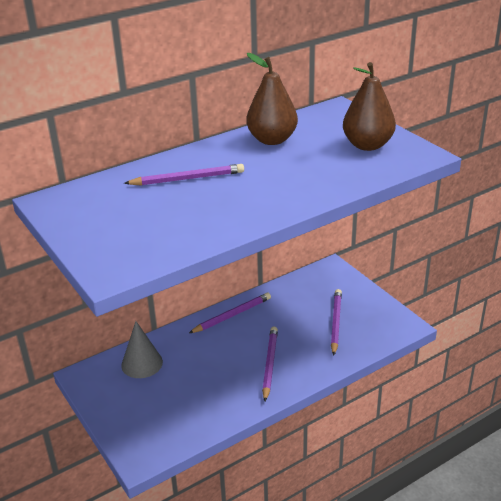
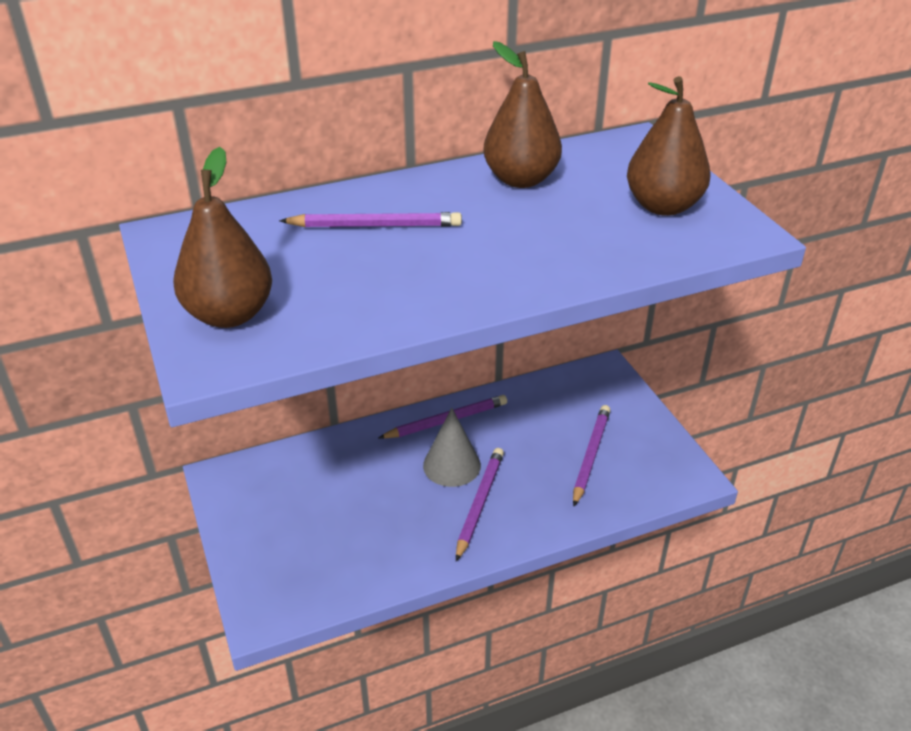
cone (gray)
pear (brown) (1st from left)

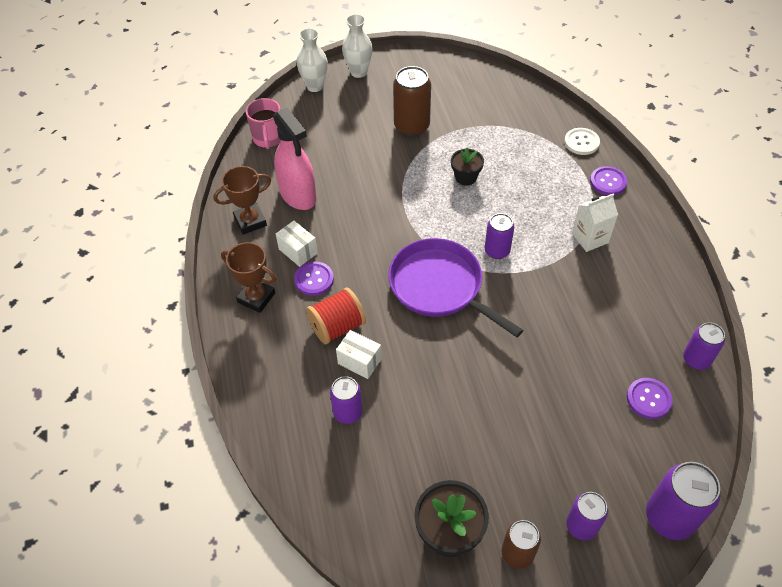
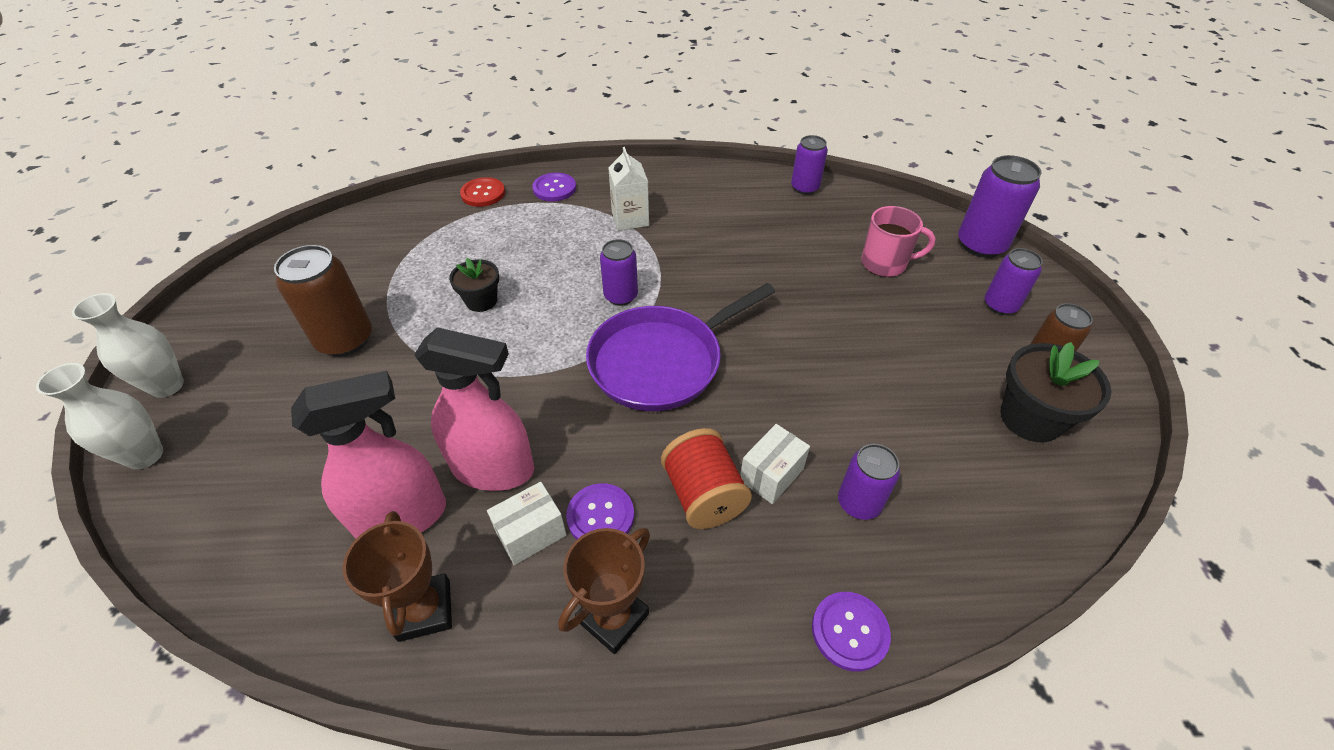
coffee mug (rose-pink)
button (red)
button (royal purple) (3rd from left)
sprayer (rose-pink) (2nd from left)

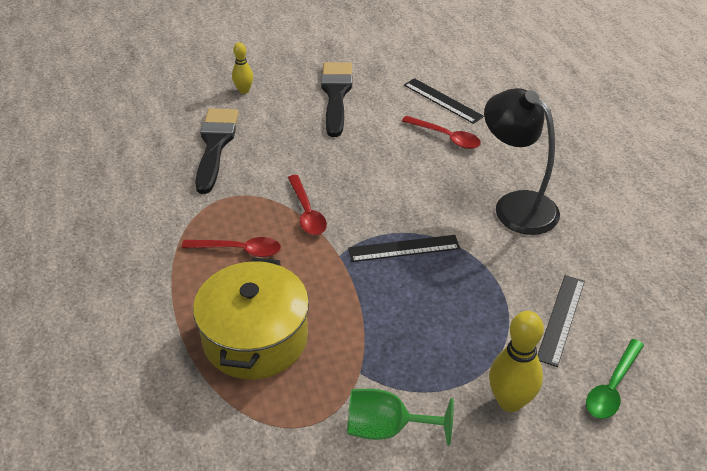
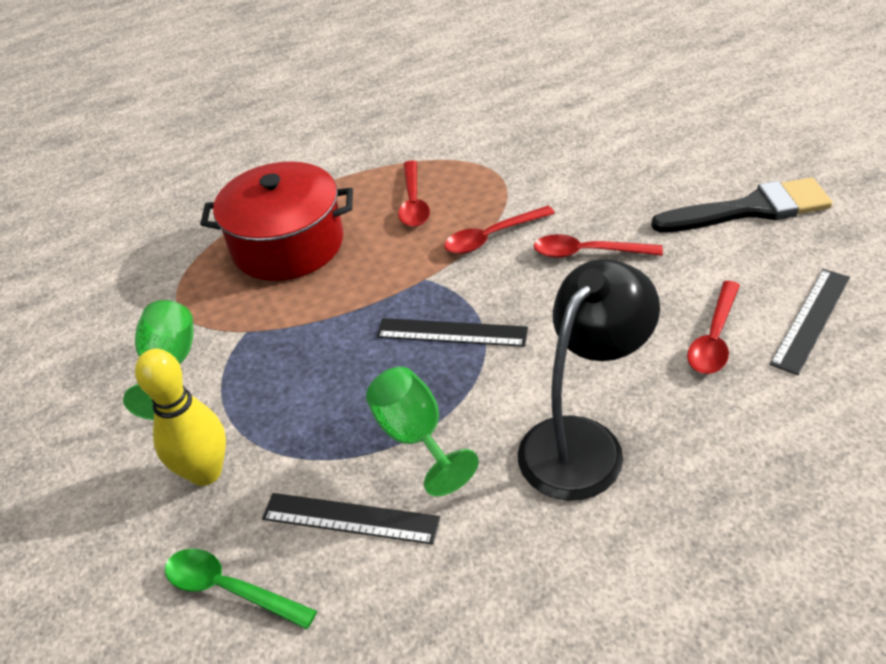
stockpot (red)
brush (ebony) (1st from left in the first image)
tenpin (bright yellow) (1st from left in the first image)
measuring stick (ebony) (2nd from left)
chalice (green) (2nd from left)
tablespoon (red) (3rd from left)

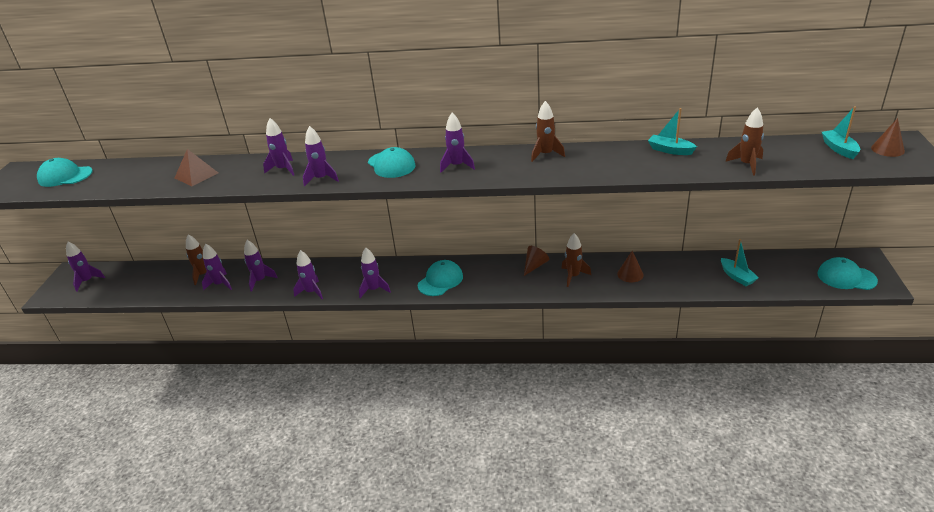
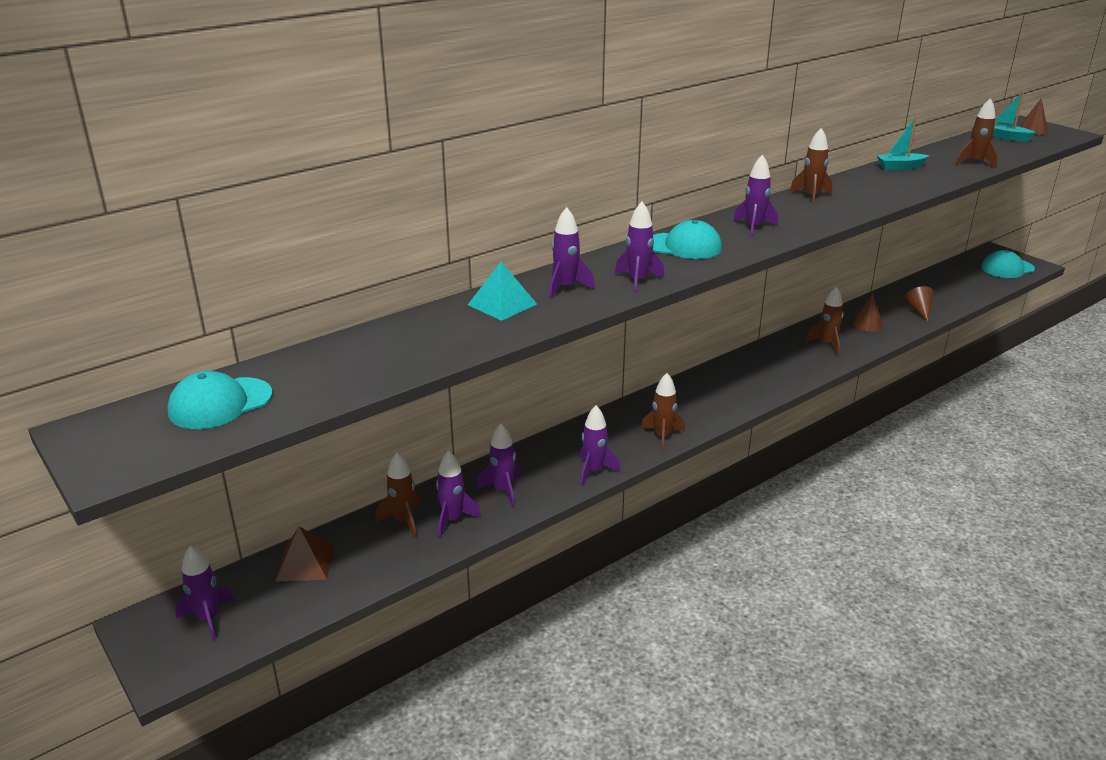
pyramid shape (brown)
spaceship (brown) (2nd from left)
baseball cap (aqua) (3rd from left in the first image)
cone (brown) (2nd from left)
toy boat (aqua) (2nd from left in the first image)
pyramid shape (aqua)

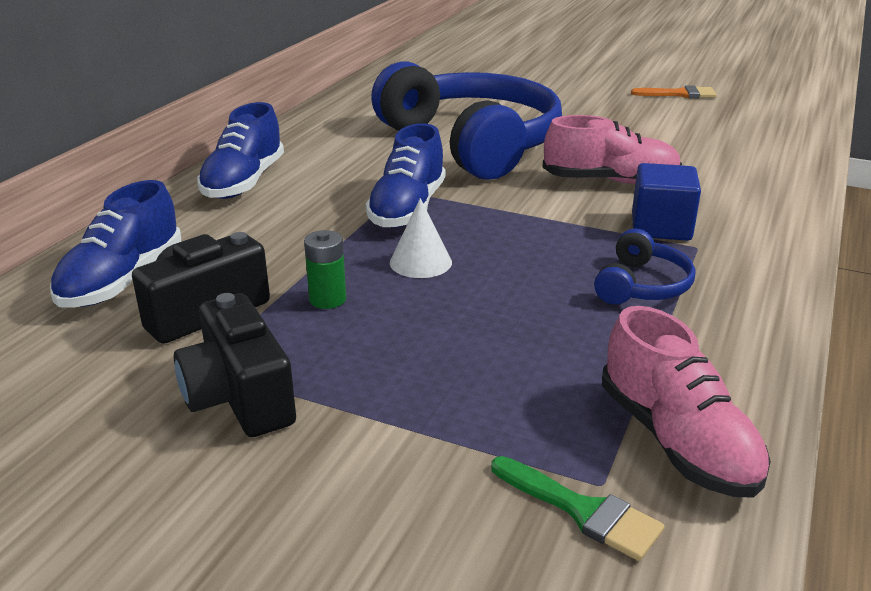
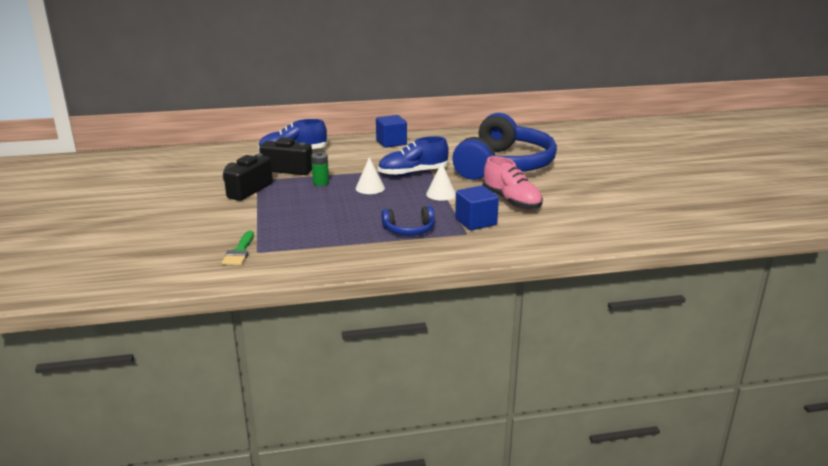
block (royal blue) (1st from left)
lace-up shoe (rose-pink) (2nd from left in the first image)
brush (orange)
cone (pure white) (2nd from left)

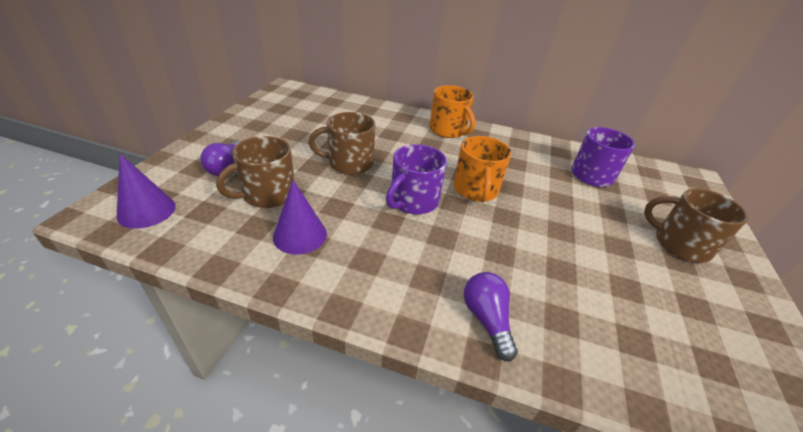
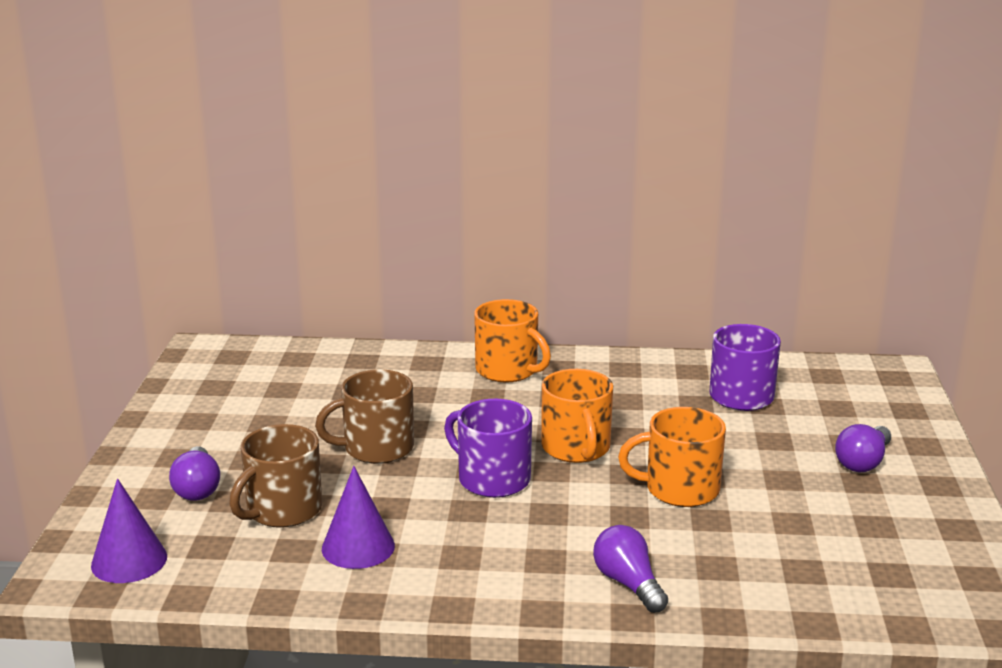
coffee mug (royal purple) (1st from left)
bulb (royal purple) (3rd from left)
coffee mug (orange) (3rd from left)

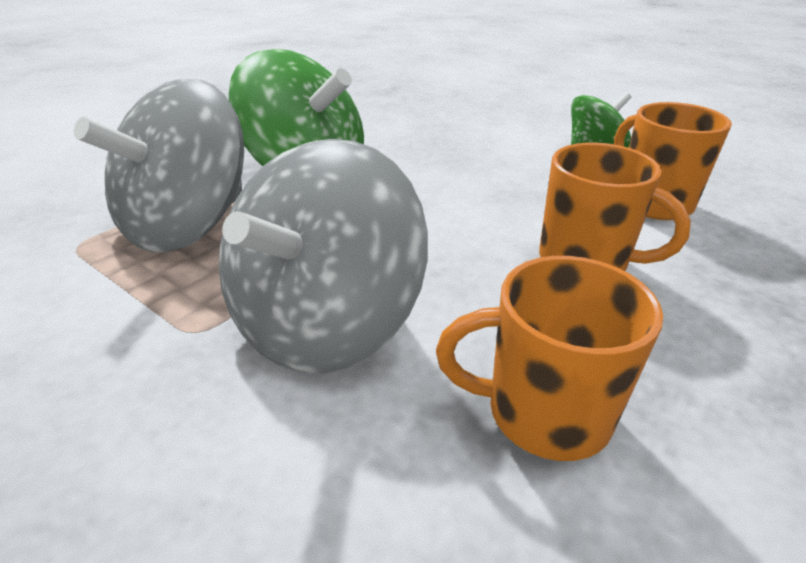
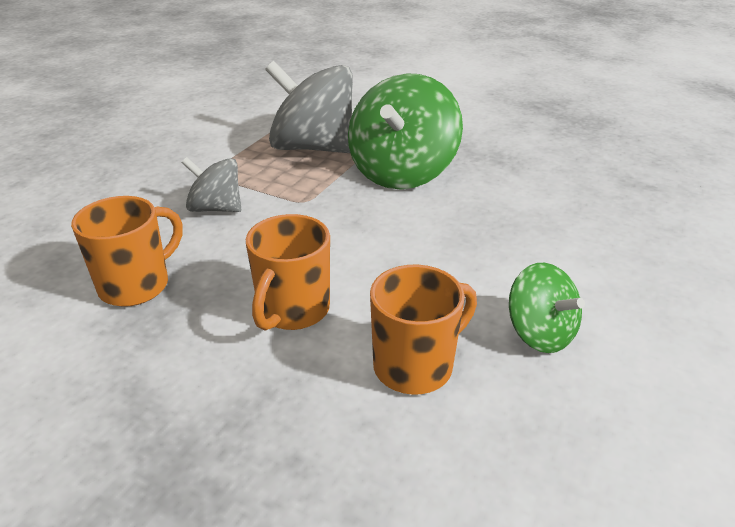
spinning top (gray) (1st from left)
coffee mug (orange) (1st from left)

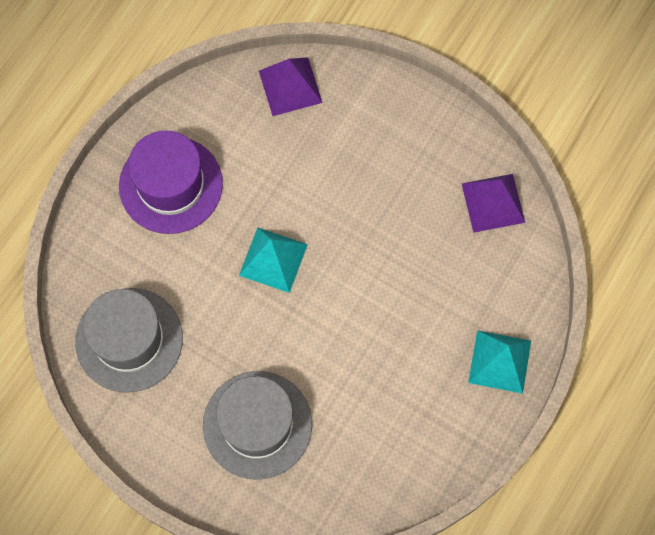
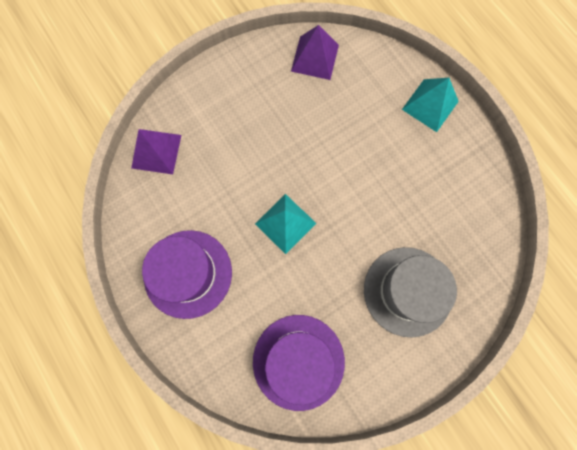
top hat (royal purple) (2nd from left)

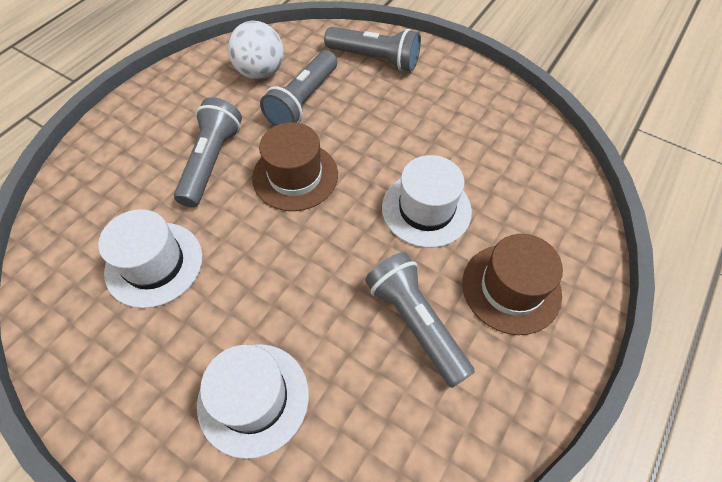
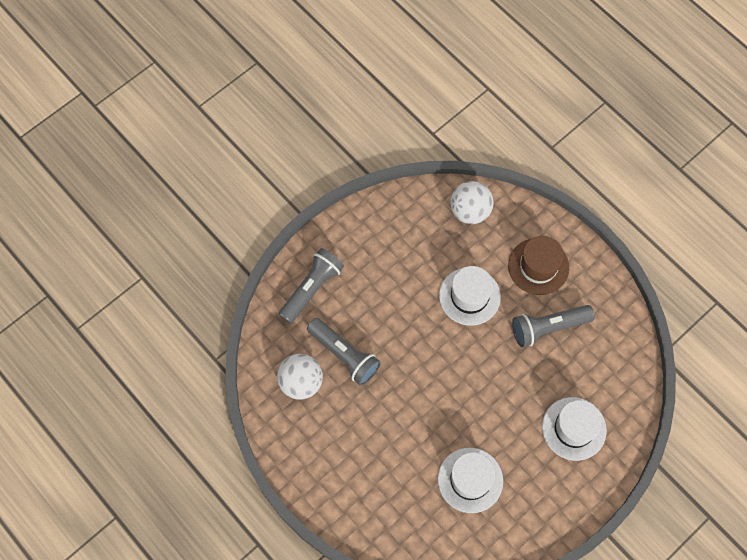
pocket torch (gray) (1st from left in the first image)
top hat (brown) (1st from left in the first image)
sphere (pure white) (2nd from left)

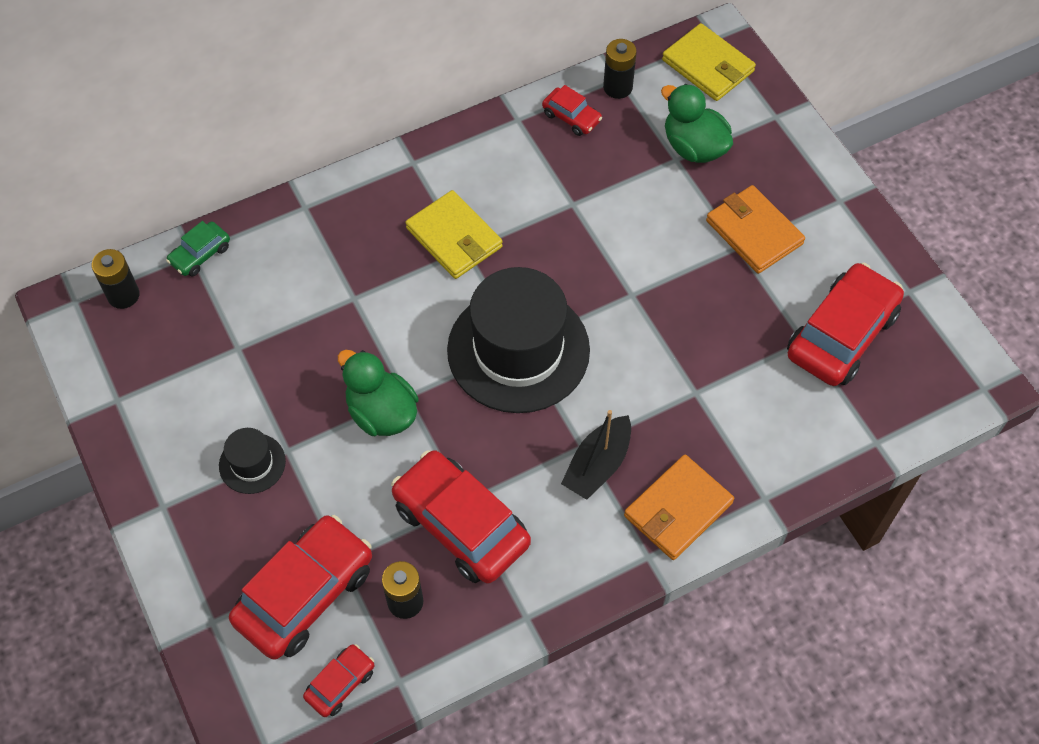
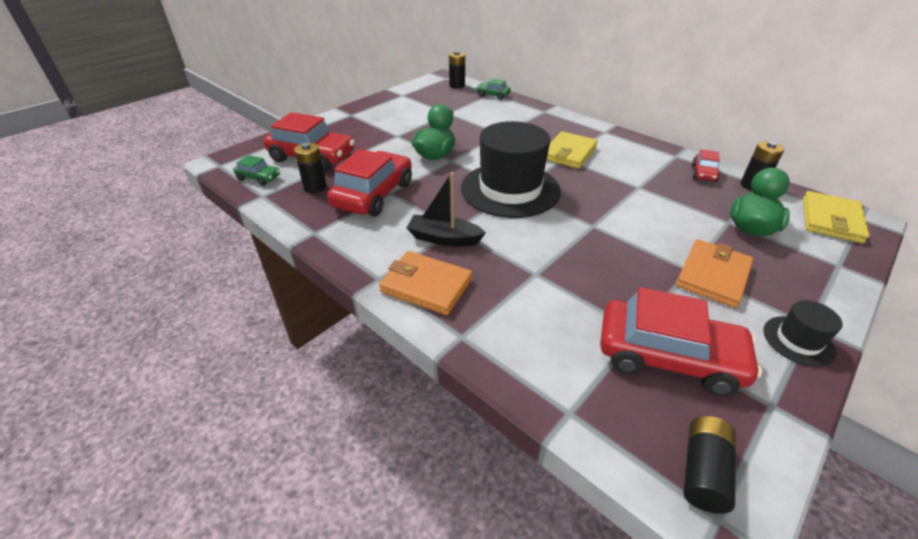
top hat (ebony) (2nd from left)
toy car (green) (1st from left)
power cell (ebony) (3rd from left)

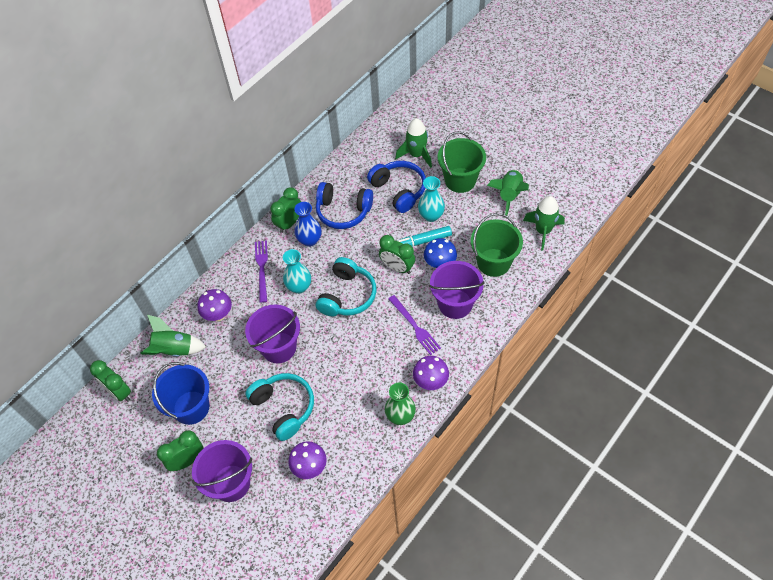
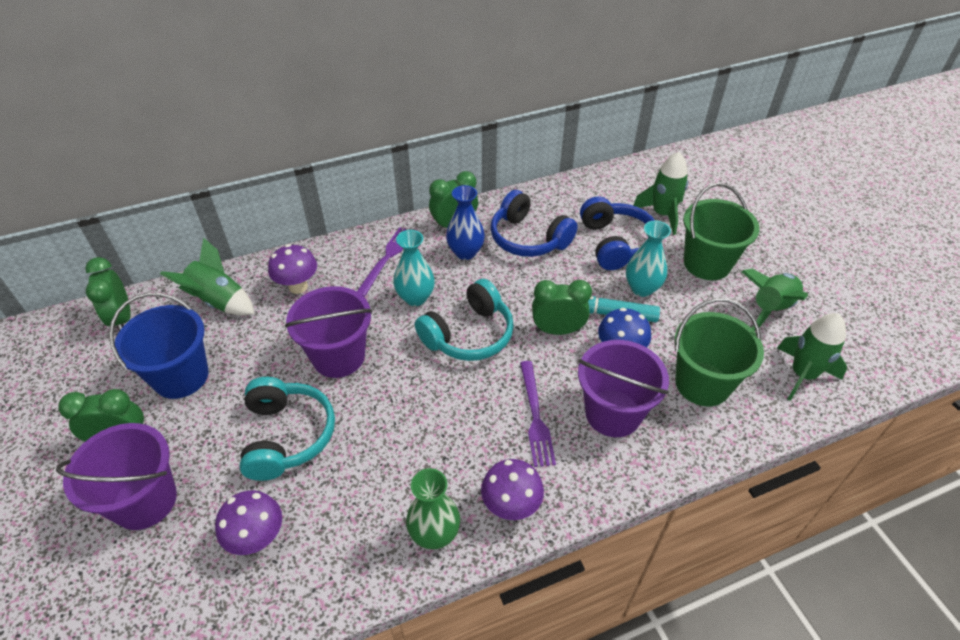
clock (green) (4th from left)

